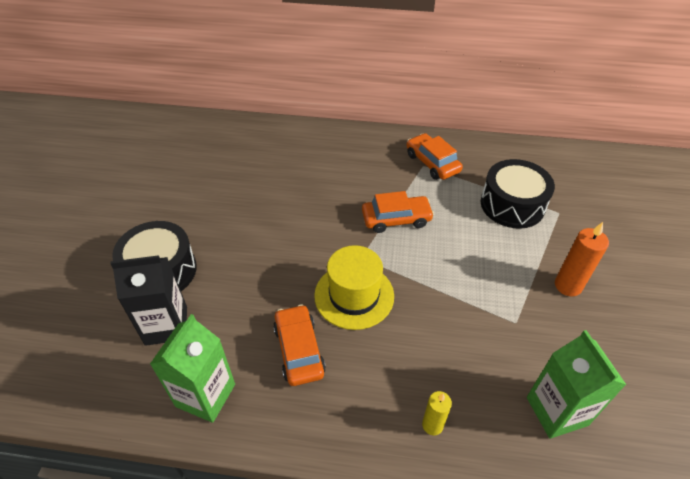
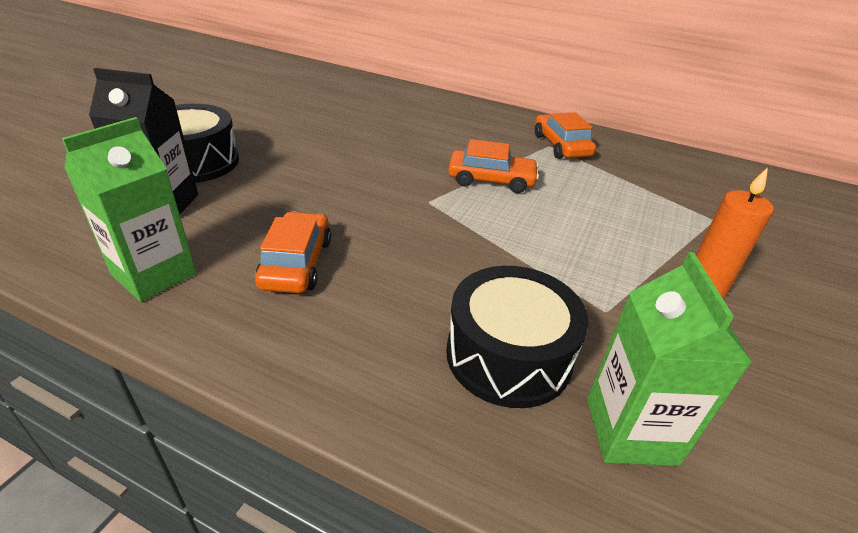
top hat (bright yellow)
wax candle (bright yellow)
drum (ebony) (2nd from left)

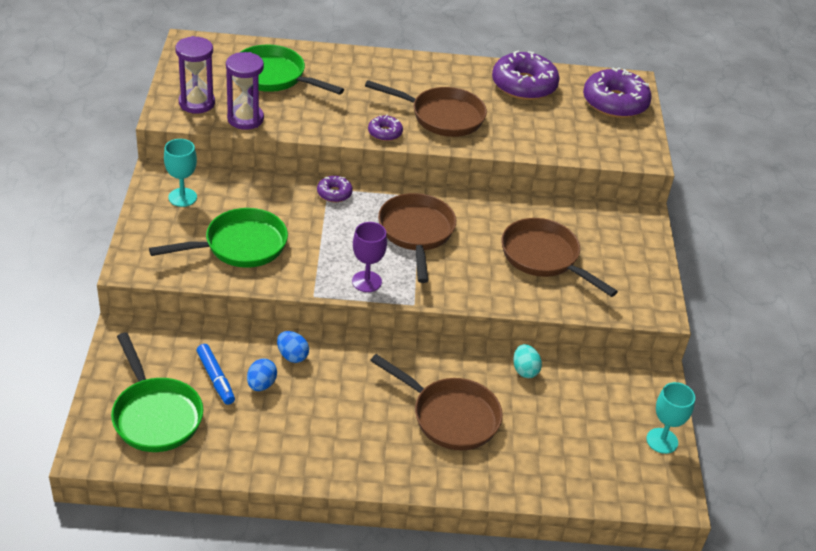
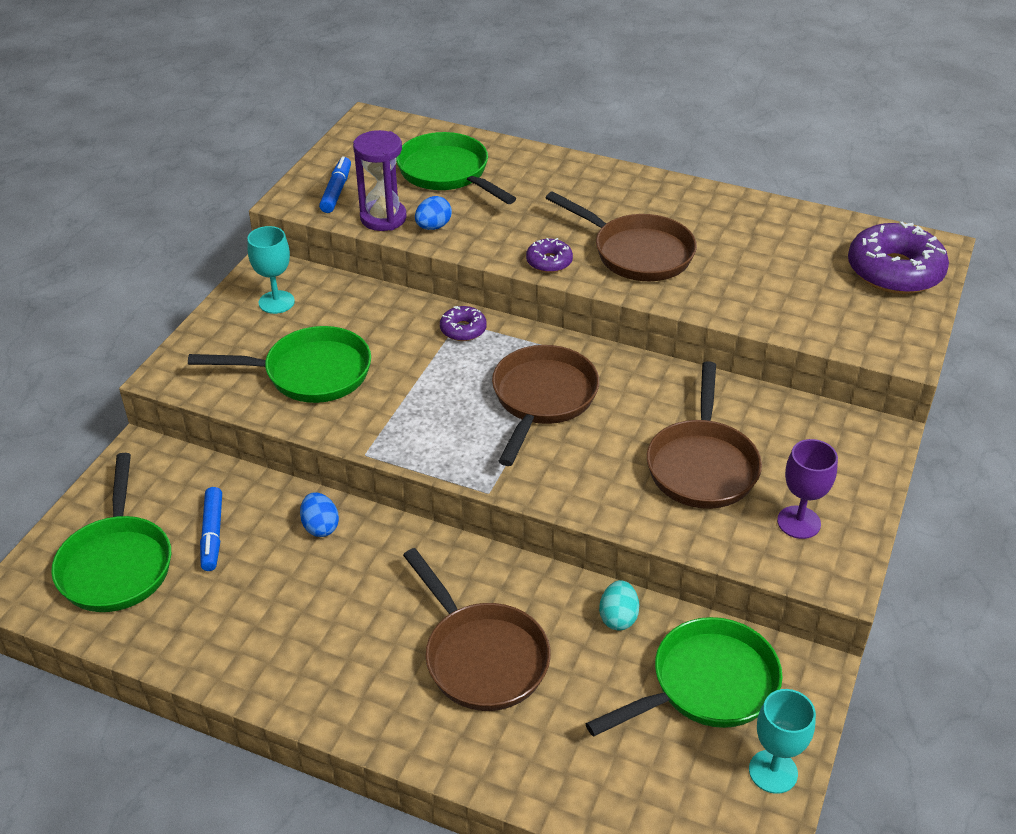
felt pen (royal blue) (2nd from left)
toy egg (royal blue) (2nd from left)
chalice (royal purple)
donut (royal purple) (3rd from left in the first image)
skillet (brown) (4th from left)
skillet (green) (4th from left)

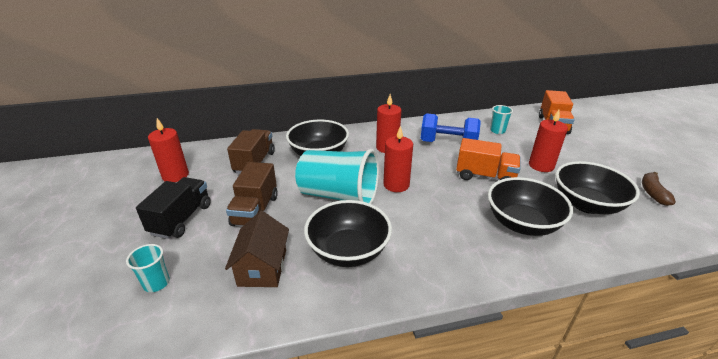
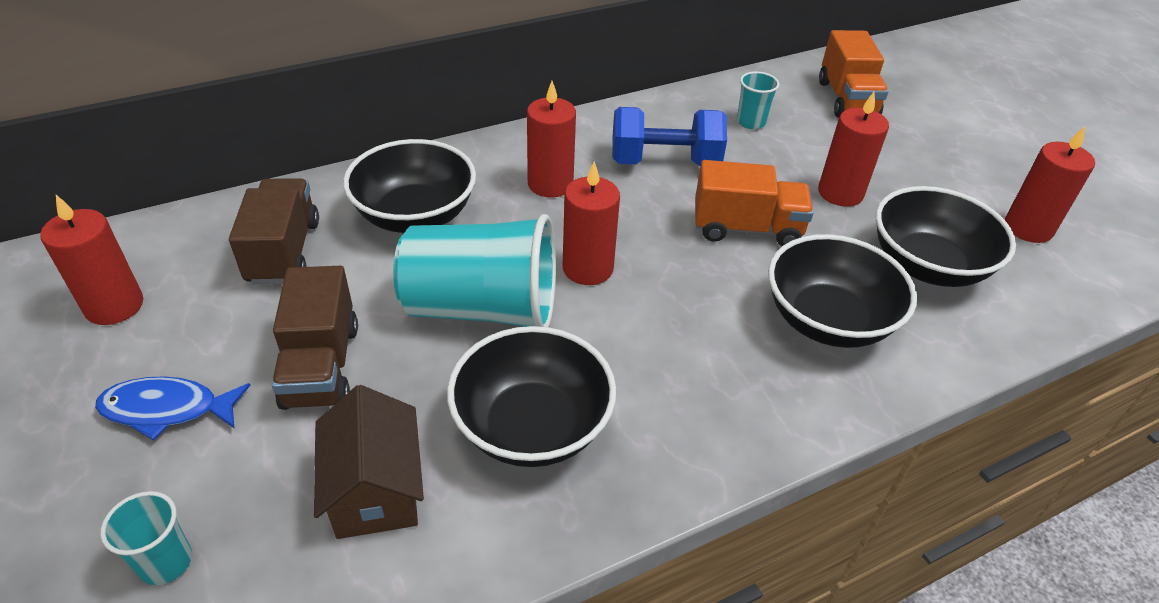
toy fish (royal blue)
wax candle (red) (5th from left)

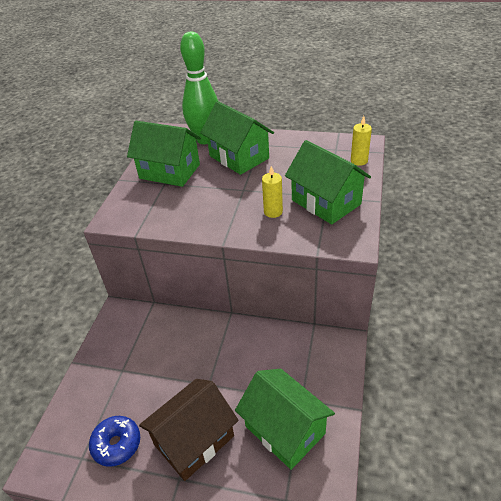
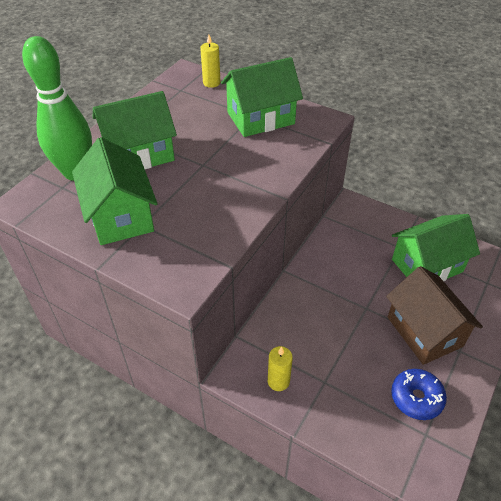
house (green) (1st from left)
wax candle (bright yellow) (2nd from left)

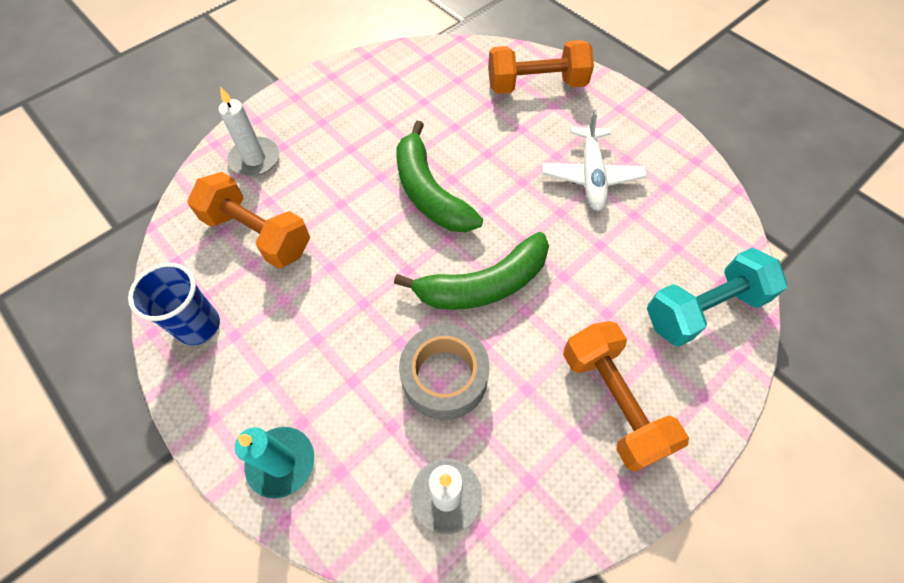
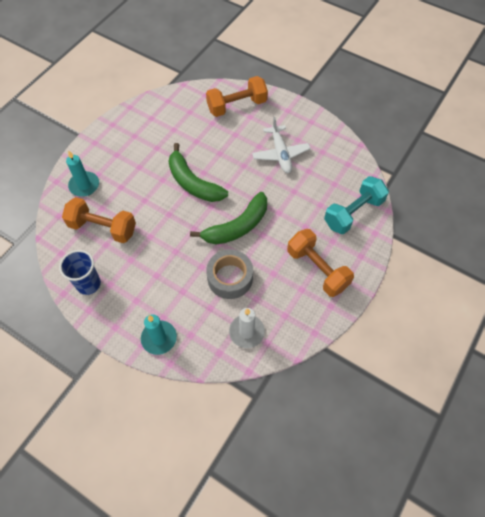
wax candle (aqua) (1st from left)

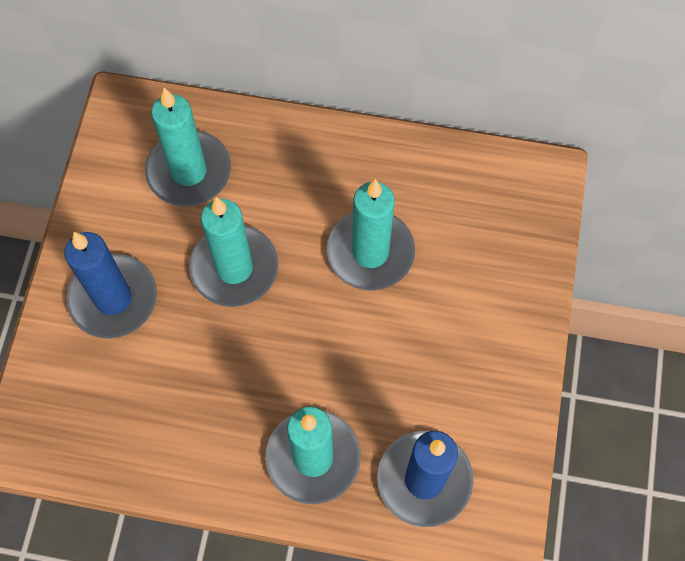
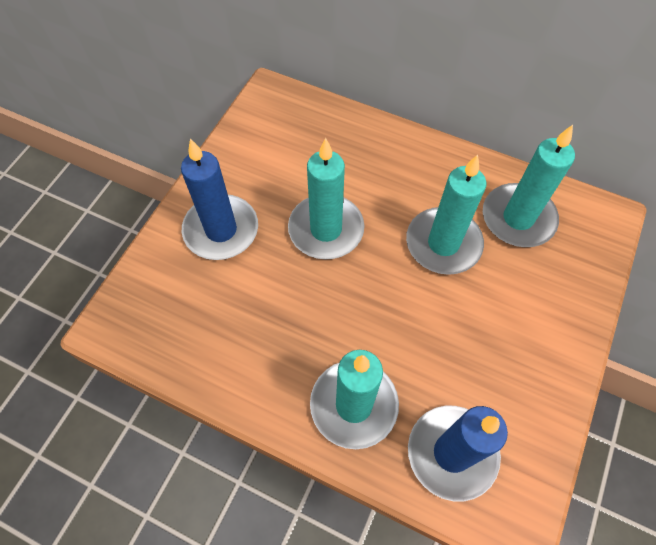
wax candle (aqua) (4th from left)

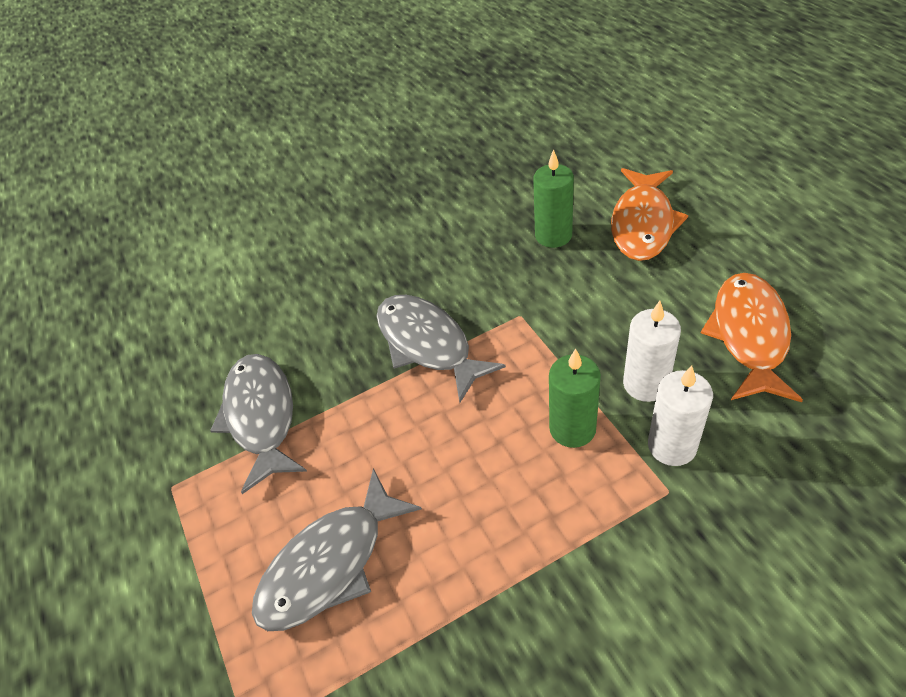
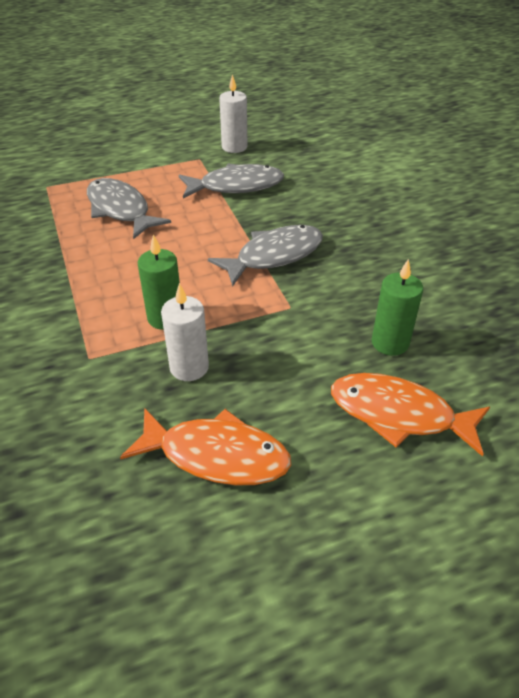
wax candle (pure white) (2nd from left)

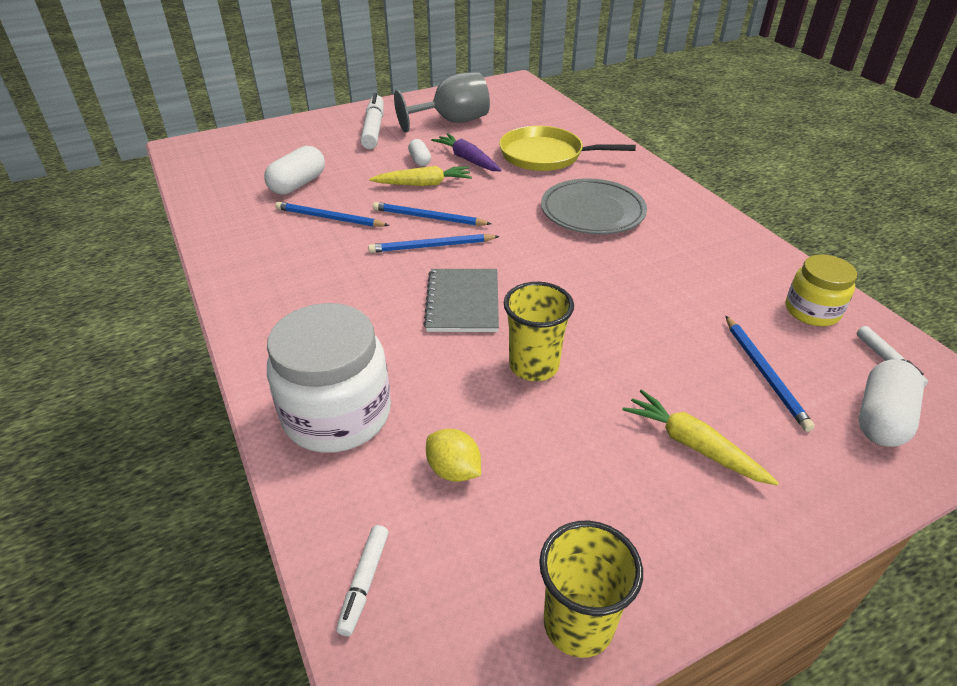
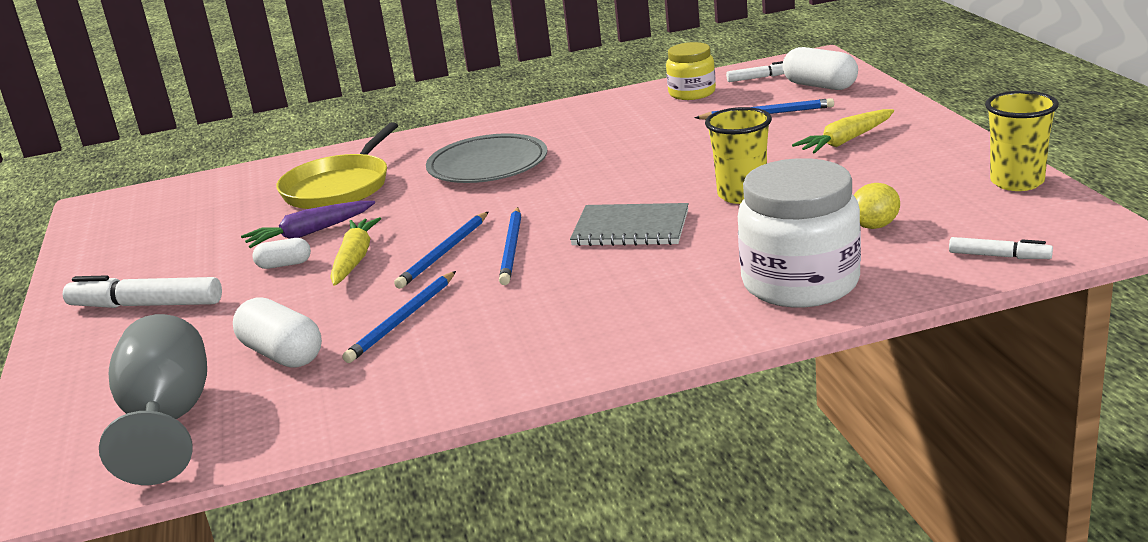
chalice (gray)

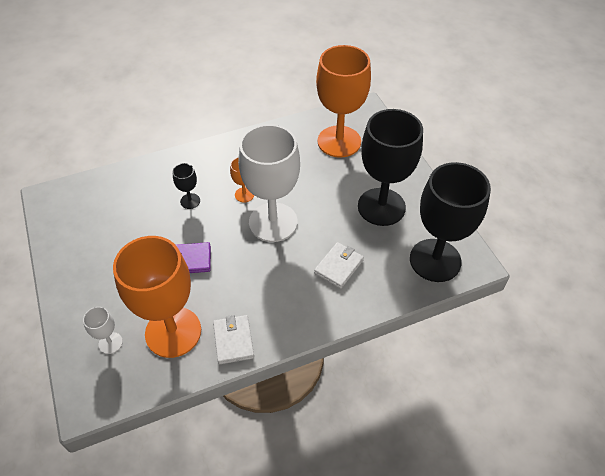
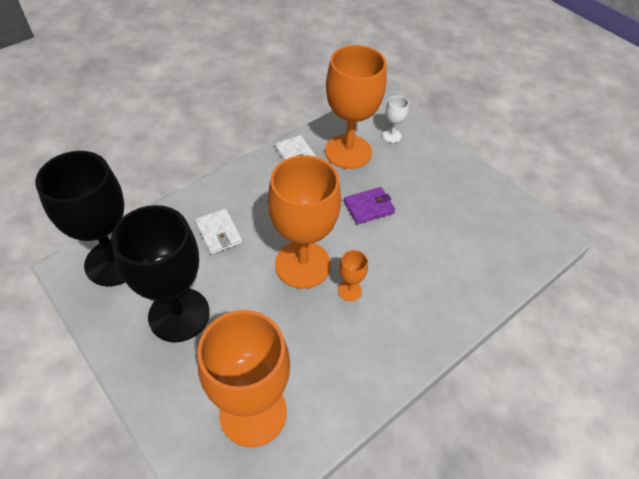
chalice (ebony) (1st from left in the first image)
chalice (orange) (2nd from left)
card wallet (pure white) (1st from left)

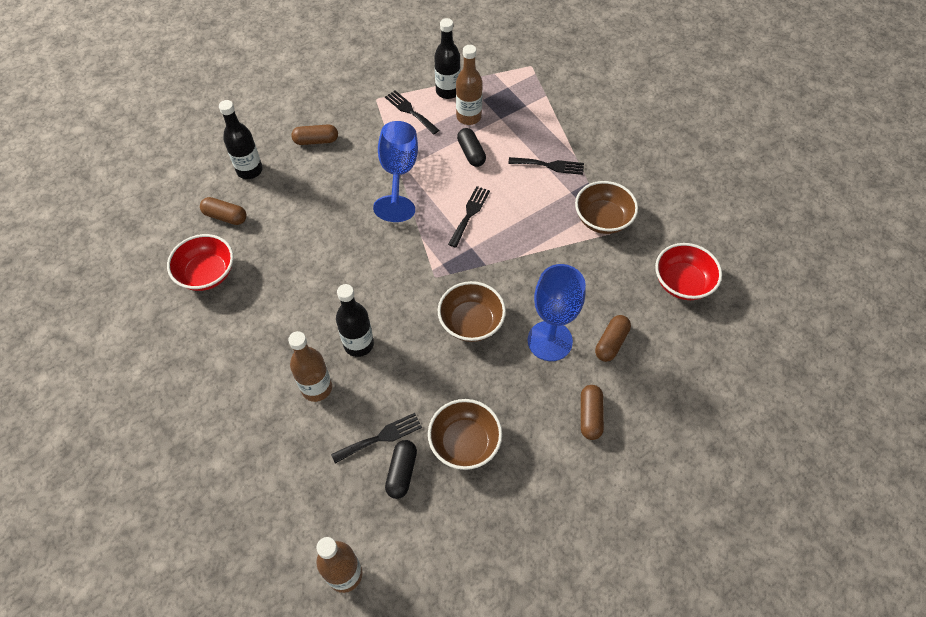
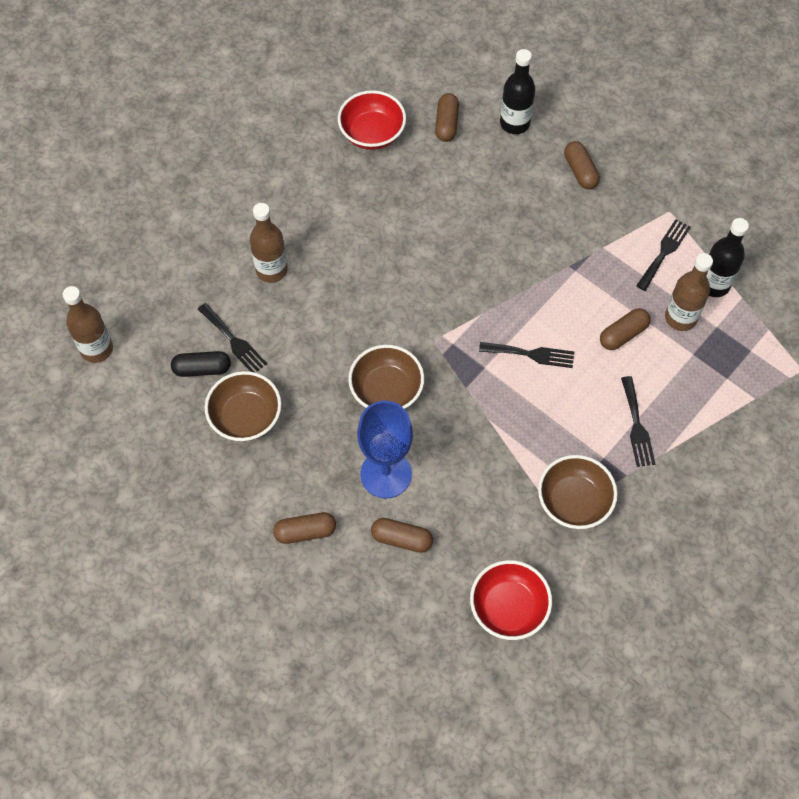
drink bottle (ebony) (2nd from left in the first image)
chalice (royal blue) (1st from left in the first image)
pill shape (brown) (5th from left)

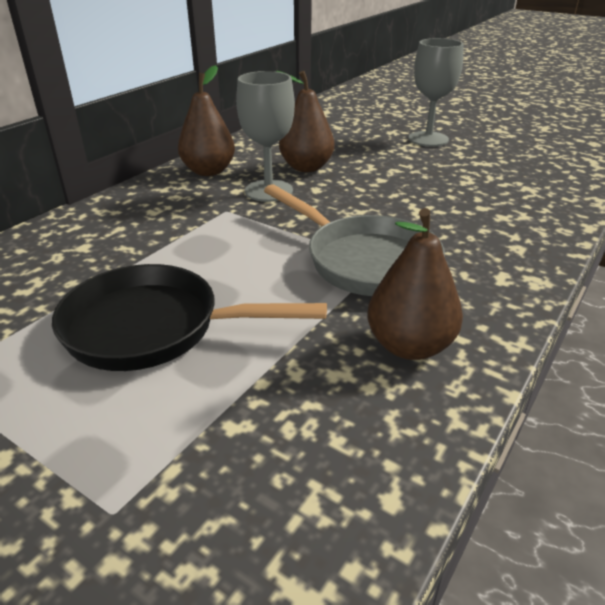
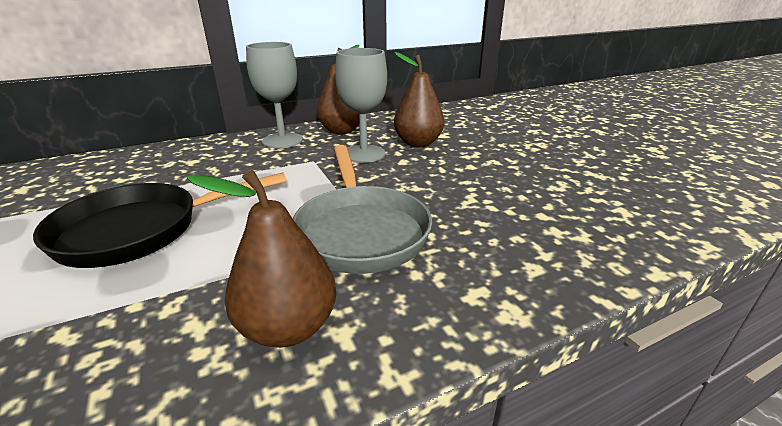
skillet (ebony)
chalice (gray) (1st from left)

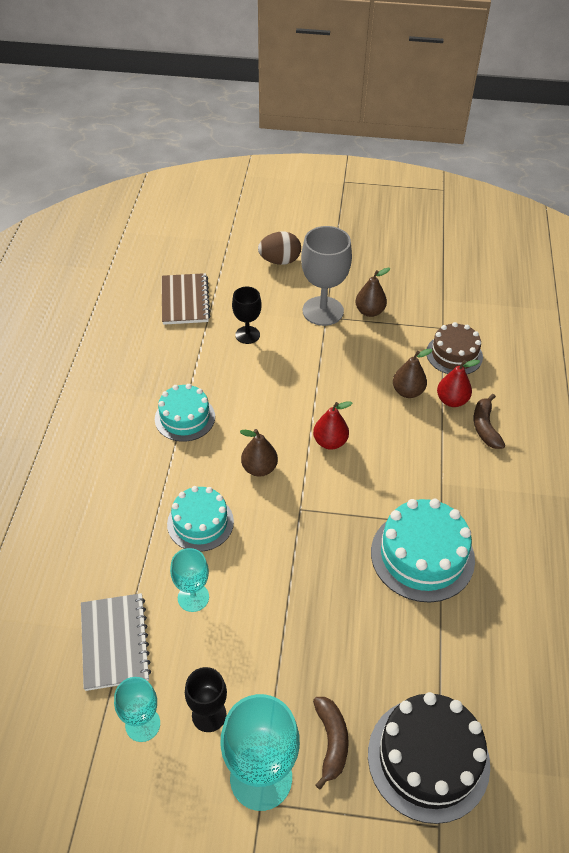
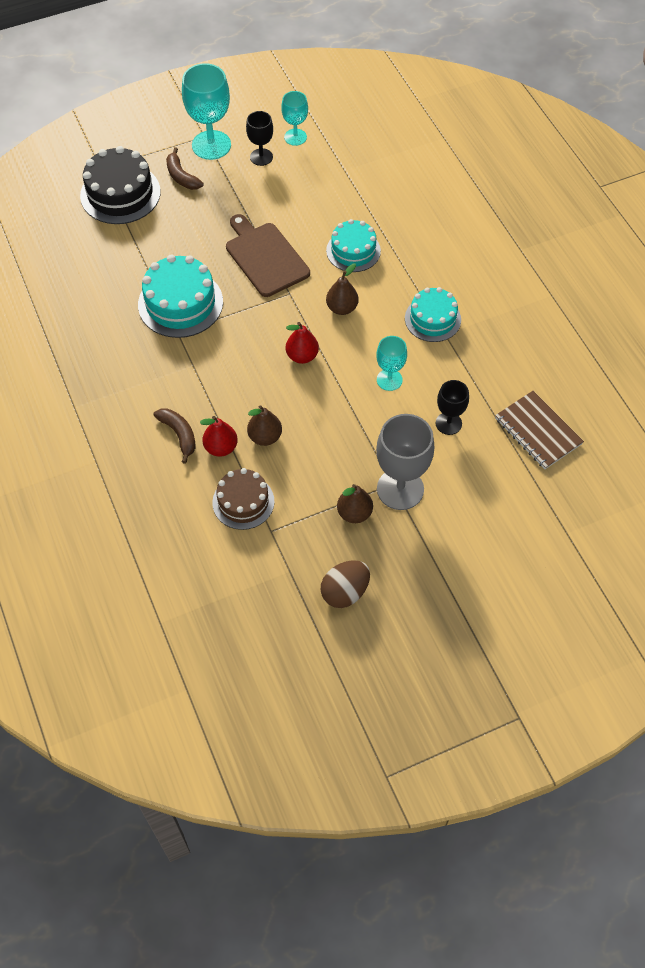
notepad (gray)
chalice (aqua) (3rd from left)
toy egg (brown)
cutting board (brown)

